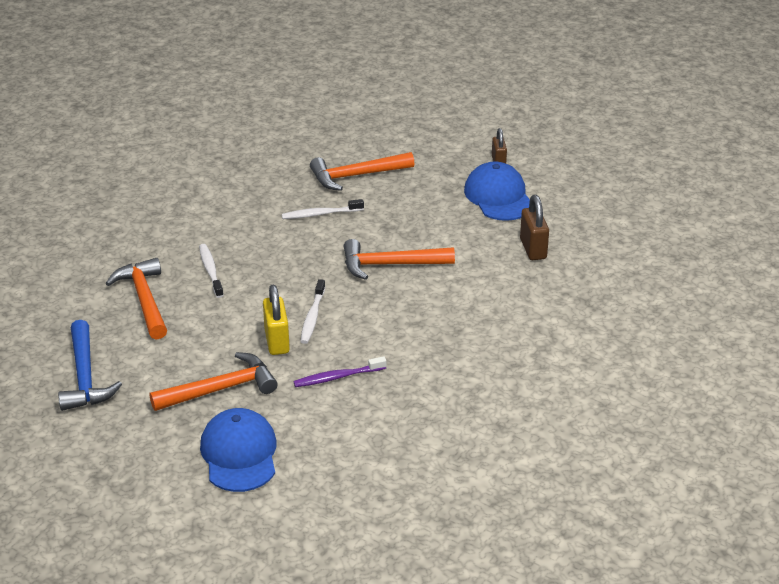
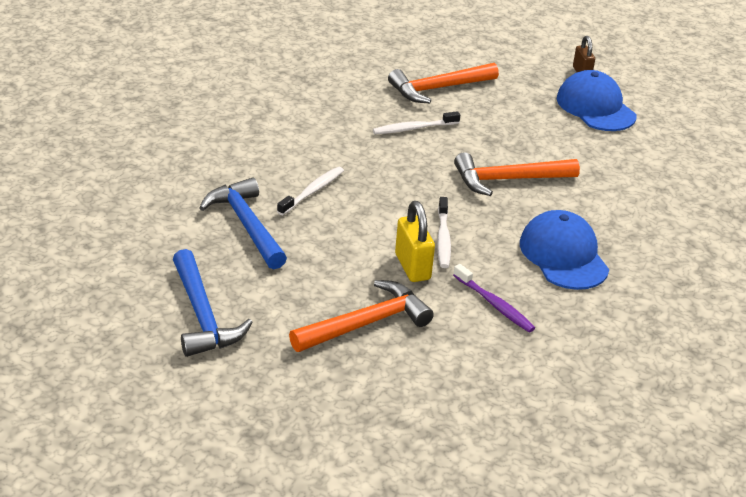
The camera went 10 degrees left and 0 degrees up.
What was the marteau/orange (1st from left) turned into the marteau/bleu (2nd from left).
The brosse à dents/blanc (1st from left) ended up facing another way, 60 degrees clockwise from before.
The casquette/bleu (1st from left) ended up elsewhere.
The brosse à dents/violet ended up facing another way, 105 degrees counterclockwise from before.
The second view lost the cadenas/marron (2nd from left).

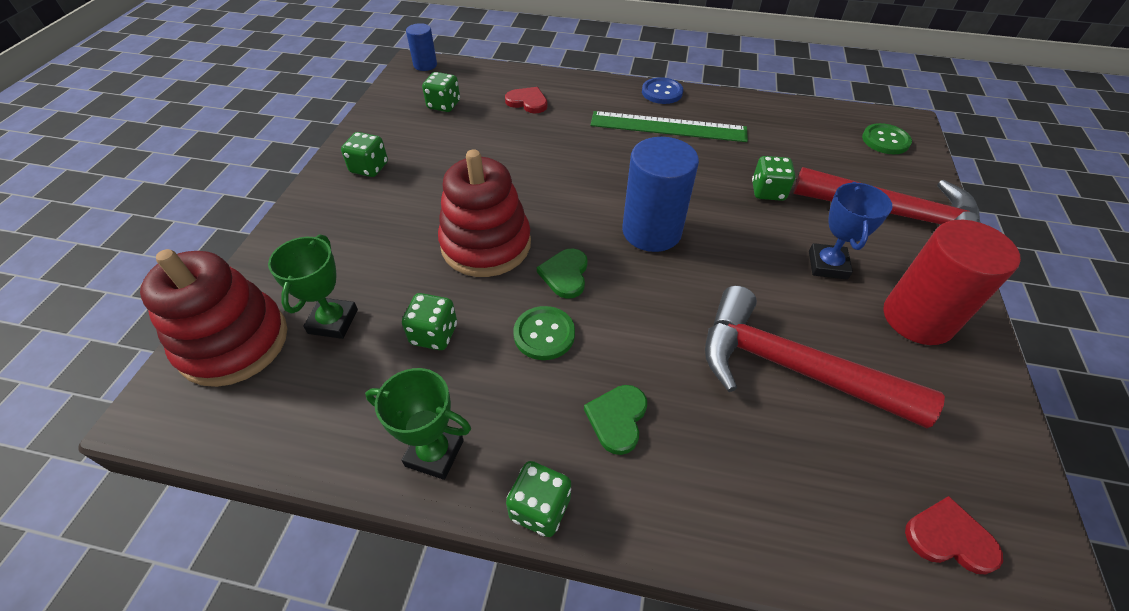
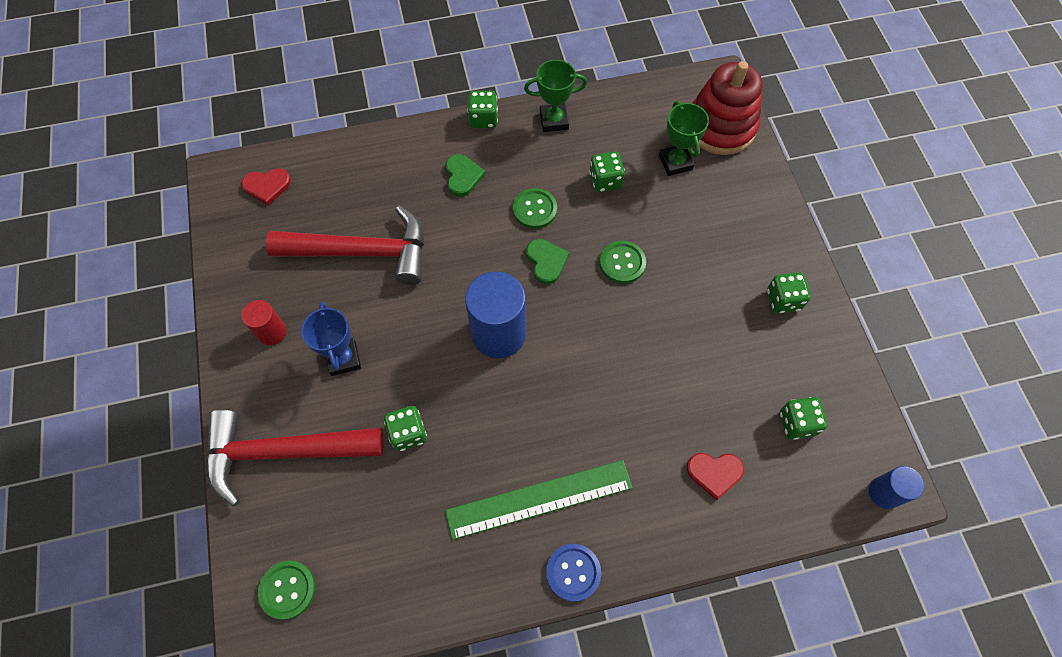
The camera went 155 degrees right and 15 degrees up.
Where the jouet à empiler/rouge (2nd from left) stood, the bouton/vert (3rd from left) came to stand.
The size of the cylindre/rouge changed by a factor of 0.54.

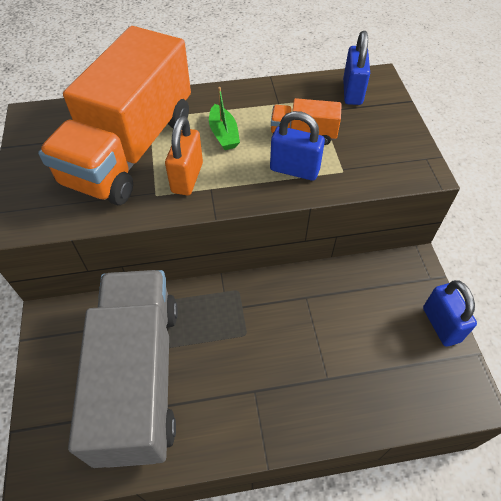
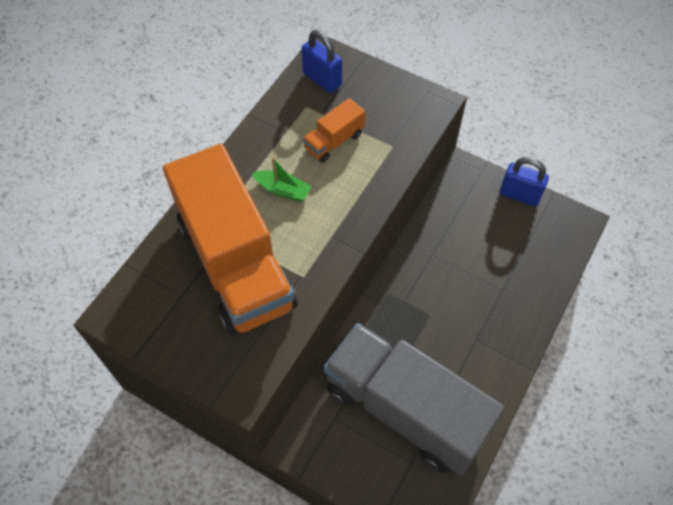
The camera went 50 degrees left and 5 degrees up.
The second view lost the cadenas/orange.
The second view lost the cadenas/bleu (1st from left).

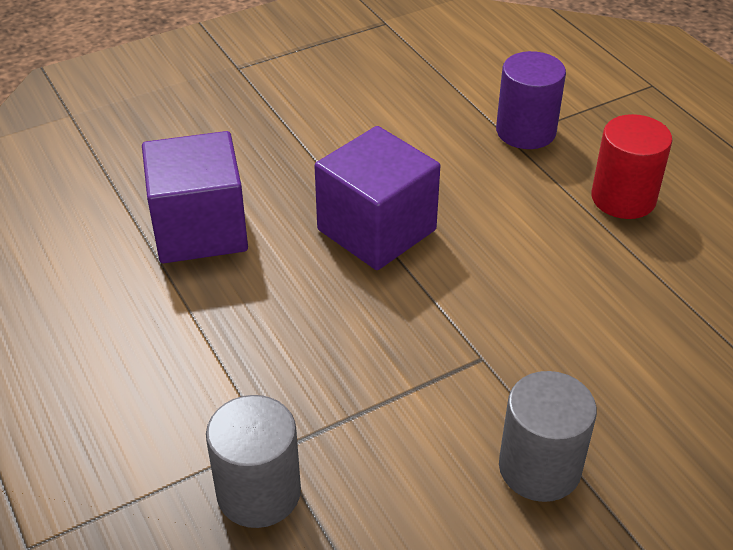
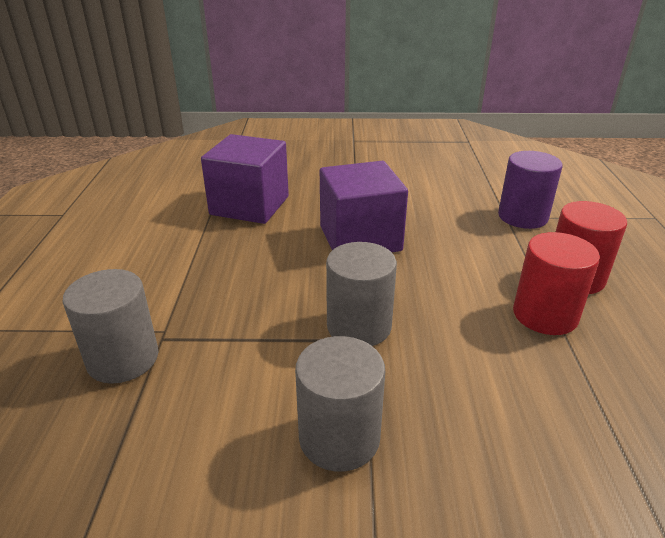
The camera went 30 degrees right and 10 degrees down.
The second view gained the cylindre/gris (3rd from left).
The second view gained the cylindre/rouge (1st from left).

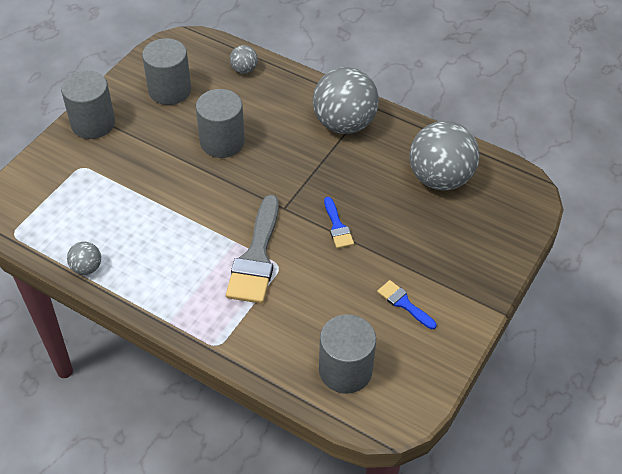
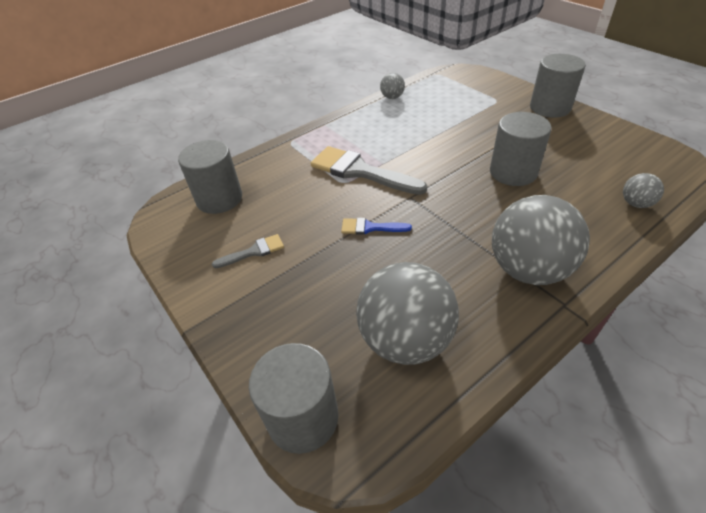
The camera went 115 degrees right and 5 degrees down.
The cylindre/gris (2nd from left) ended up elsewhere.
What was the pinceau/bleu (2nd from left) turned into the pinceau/gris (1st from left).

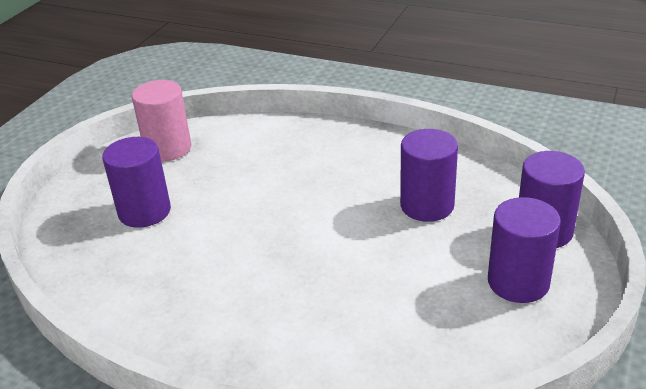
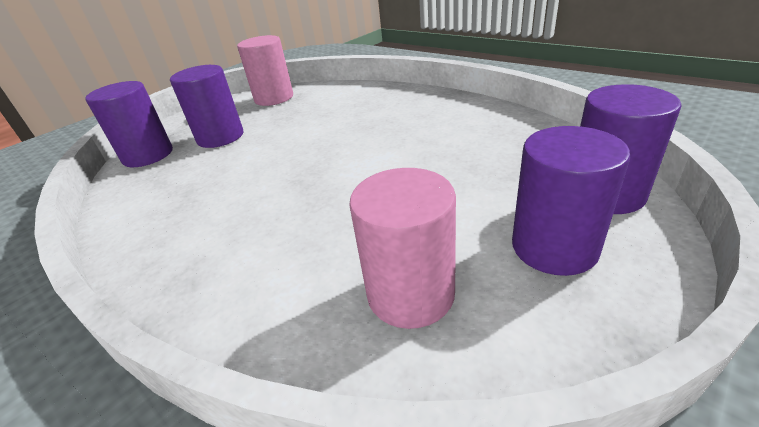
The camera went 20 degrees right and 0 degrees up.
The cylindre/violet (2nd from left in the first image) ended up elsewhere.
The second view gained the cylindre/rose (2nd from left).

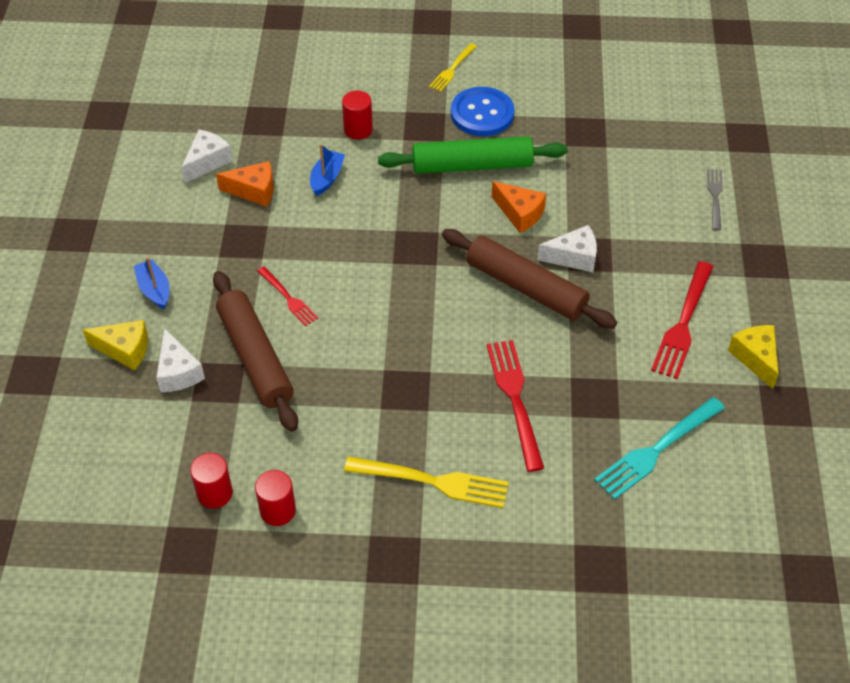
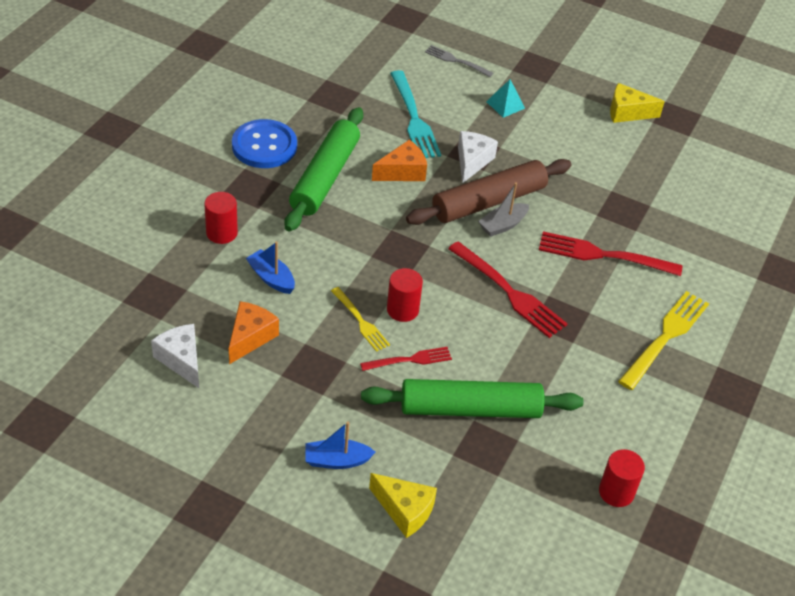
The camera went 70 degrees left and 5 degrees down.
The fromage/jaune (1st from left) ended up facing another way, 90 degrees clockwise from before.
The second view lost the fromage/blanc (1st from left).
What was the rouleau à pâtisserie/marron (1st from left) turned into the rouleau à pâtisserie/vert (2nd from left).
The cylindre/rouge (2nd from left) ended up elsewhere.
The fourchette/jaune (2nd from left in the first image) ended up elsewhere.
The fourchette/turquoise ended up elsewhere.
The fourchette/rouge (3rd from left in the first image) ended up elsewhere.
The second view gained the bateau/gris.
The second view gained the pyramide/turquoise.

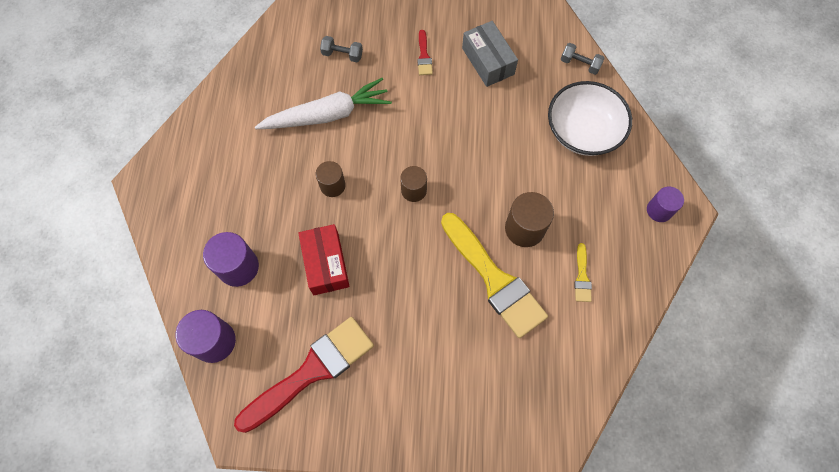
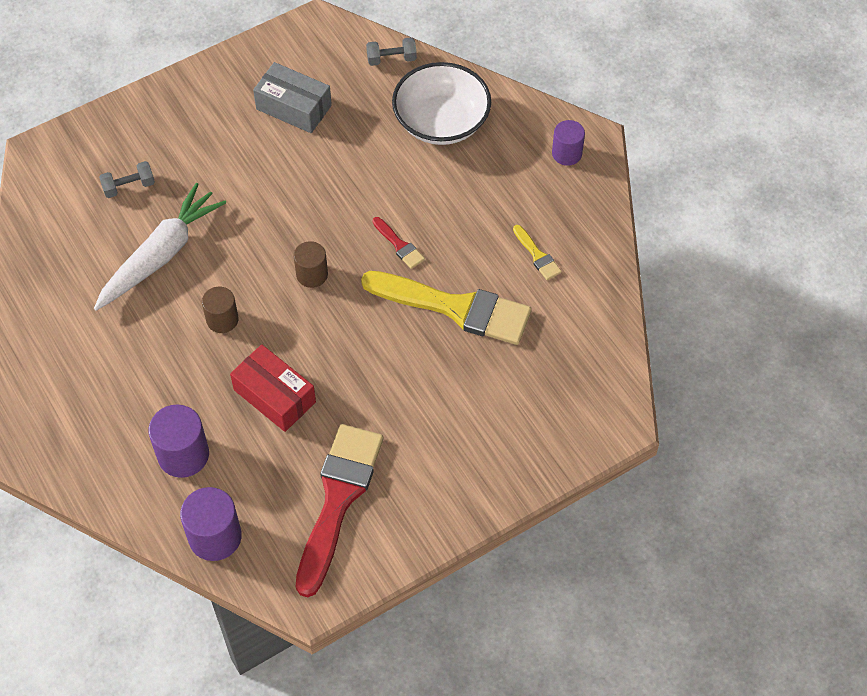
The camera went 35 degrees left and 10 degrees down.
The pinceau/rouge (2nd from left) ended up elsewhere.
The second view lost the cylindre/marron (3rd from left).

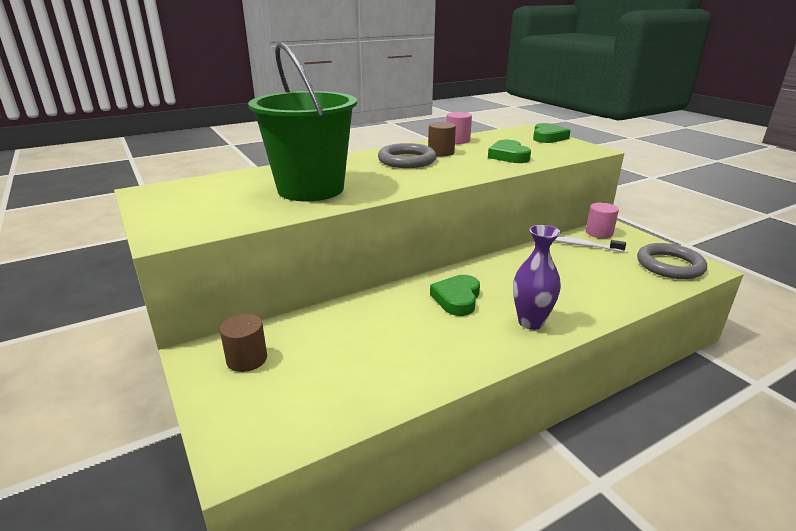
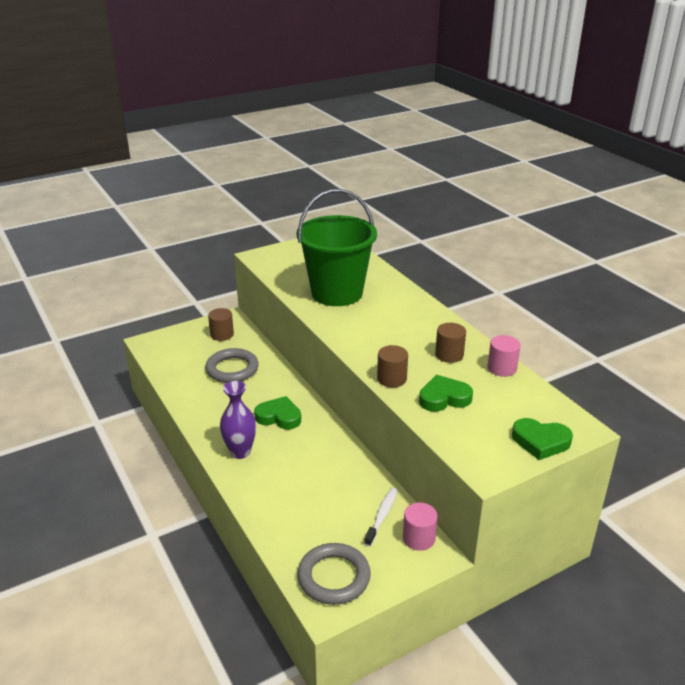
The camera went 90 degrees right and 5 degrees up.
The anneau/gris (1st from left) ended up elsewhere.
The second view gained the cylindre/marron (2nd from left).

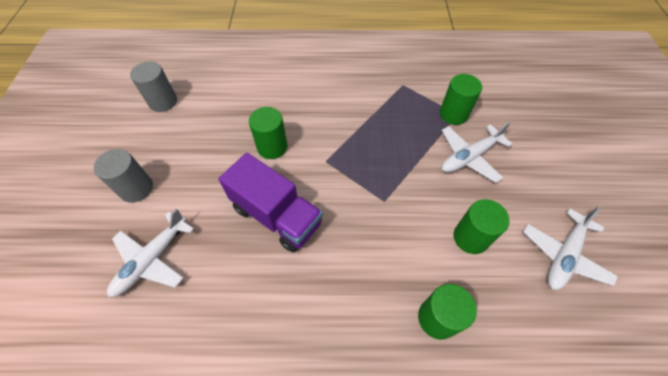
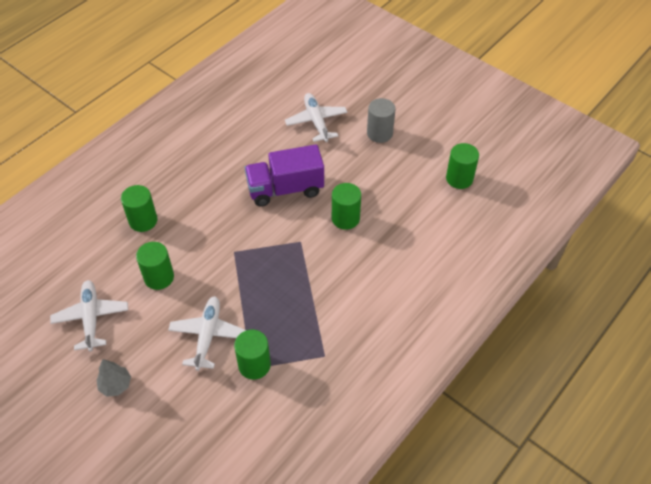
The camera went 130 degrees right and 5 degrees down.
What was the cylindre/gris (2nd from left) turned into the cylindre/vert (5th from left).
The second view gained the arbre/gris.

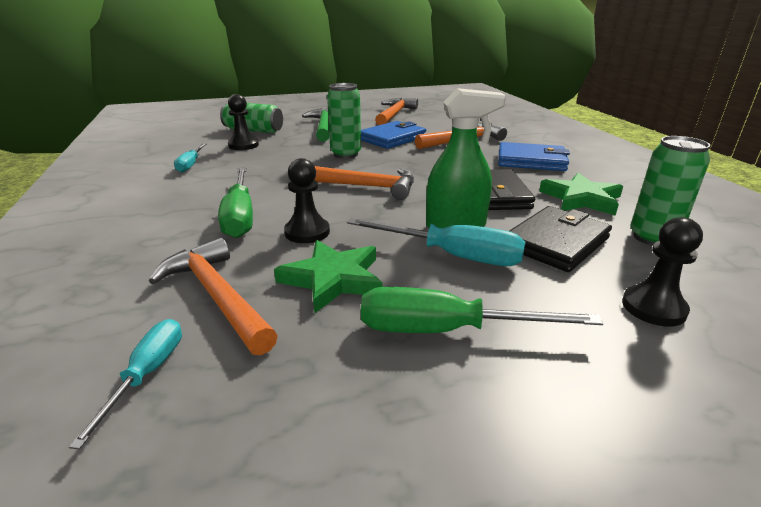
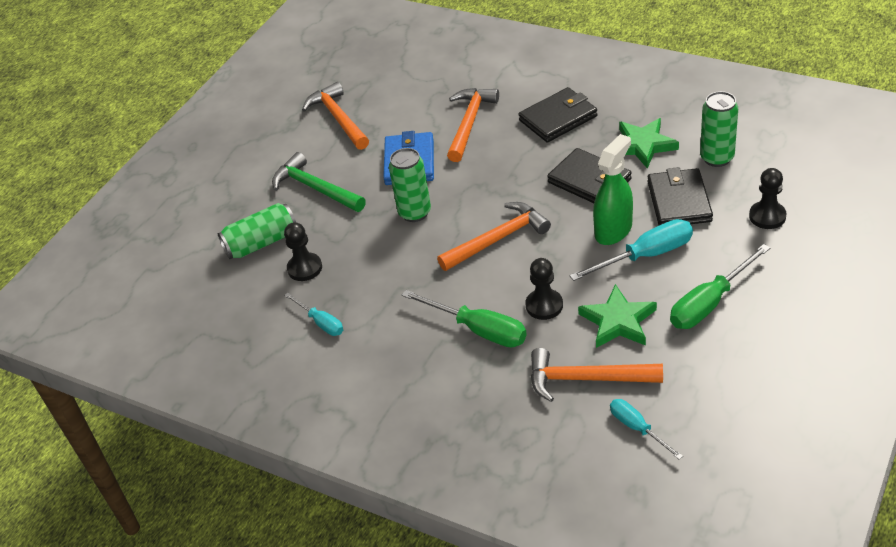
The camera went 40 degrees left and 15 degrees up.
What was the portefeuille/bleu (2nd from left) turned into the portefeuille/noir (1st from left).

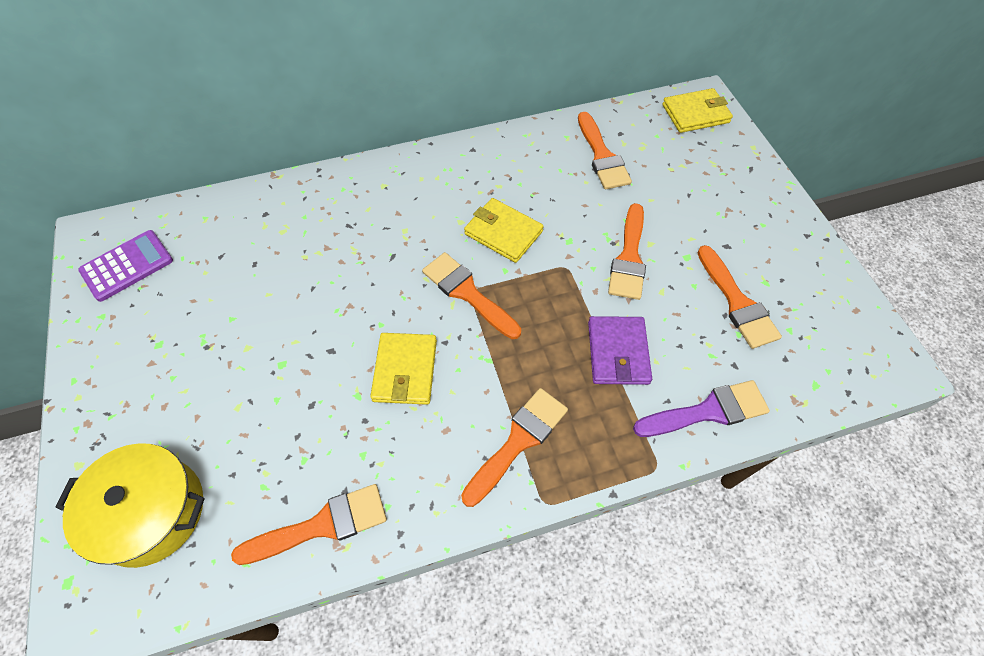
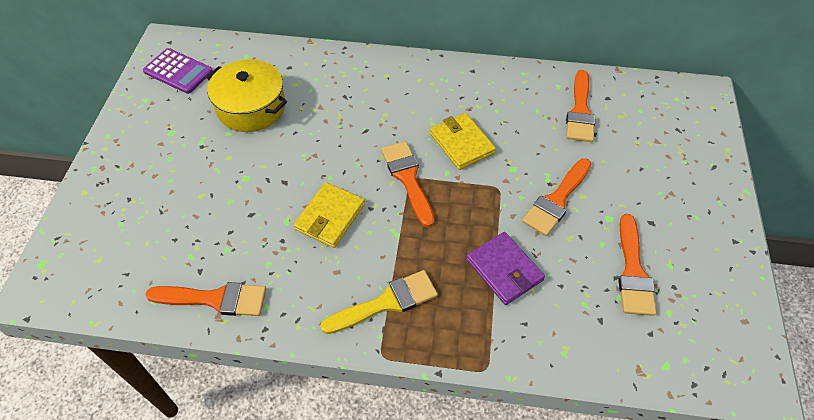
The camera went 25 degrees right and 5 degrees down.
The marmite/jaune ended up elsewhere.
The calculatrice/violet ended up facing another way, 45 degrees clockwise from before.
What was the pinceau/orange (3rd from left) turned into the pinceau/jaune.
The portefeuille/violet ended up facing another way, 60 degrees counterclockwise from before.
The second view lost the pinceau/violet.
The second view lost the portefeuille/jaune (3rd from left).

